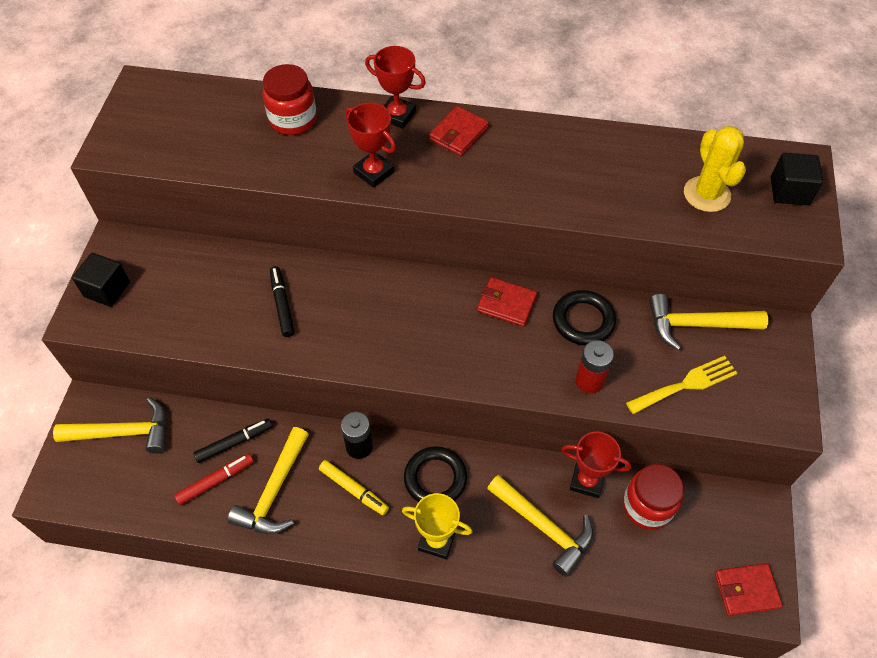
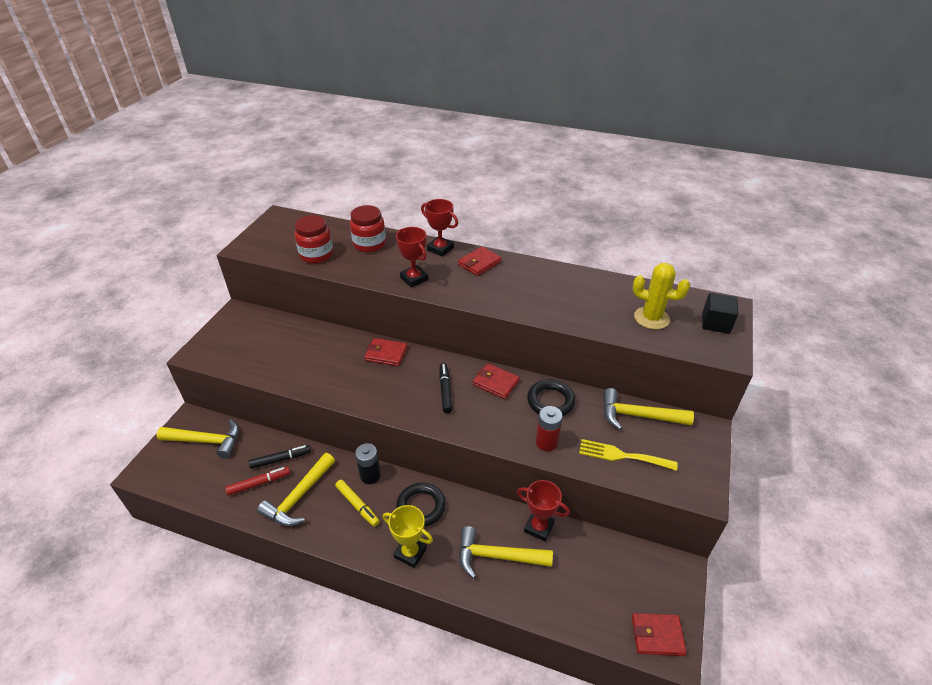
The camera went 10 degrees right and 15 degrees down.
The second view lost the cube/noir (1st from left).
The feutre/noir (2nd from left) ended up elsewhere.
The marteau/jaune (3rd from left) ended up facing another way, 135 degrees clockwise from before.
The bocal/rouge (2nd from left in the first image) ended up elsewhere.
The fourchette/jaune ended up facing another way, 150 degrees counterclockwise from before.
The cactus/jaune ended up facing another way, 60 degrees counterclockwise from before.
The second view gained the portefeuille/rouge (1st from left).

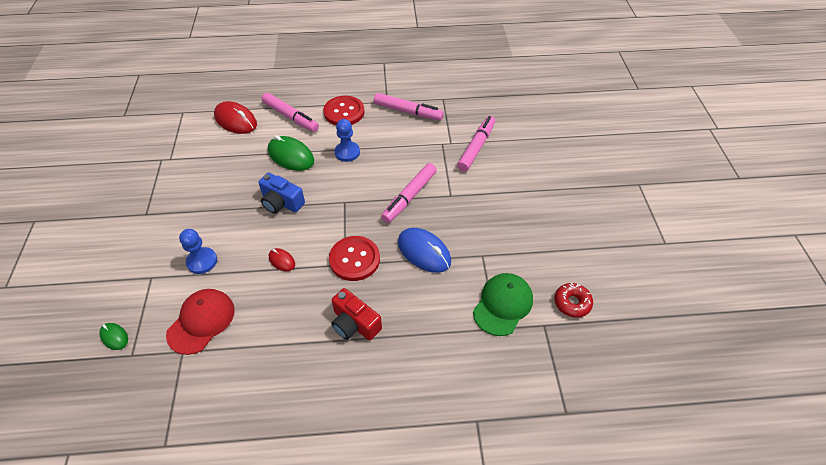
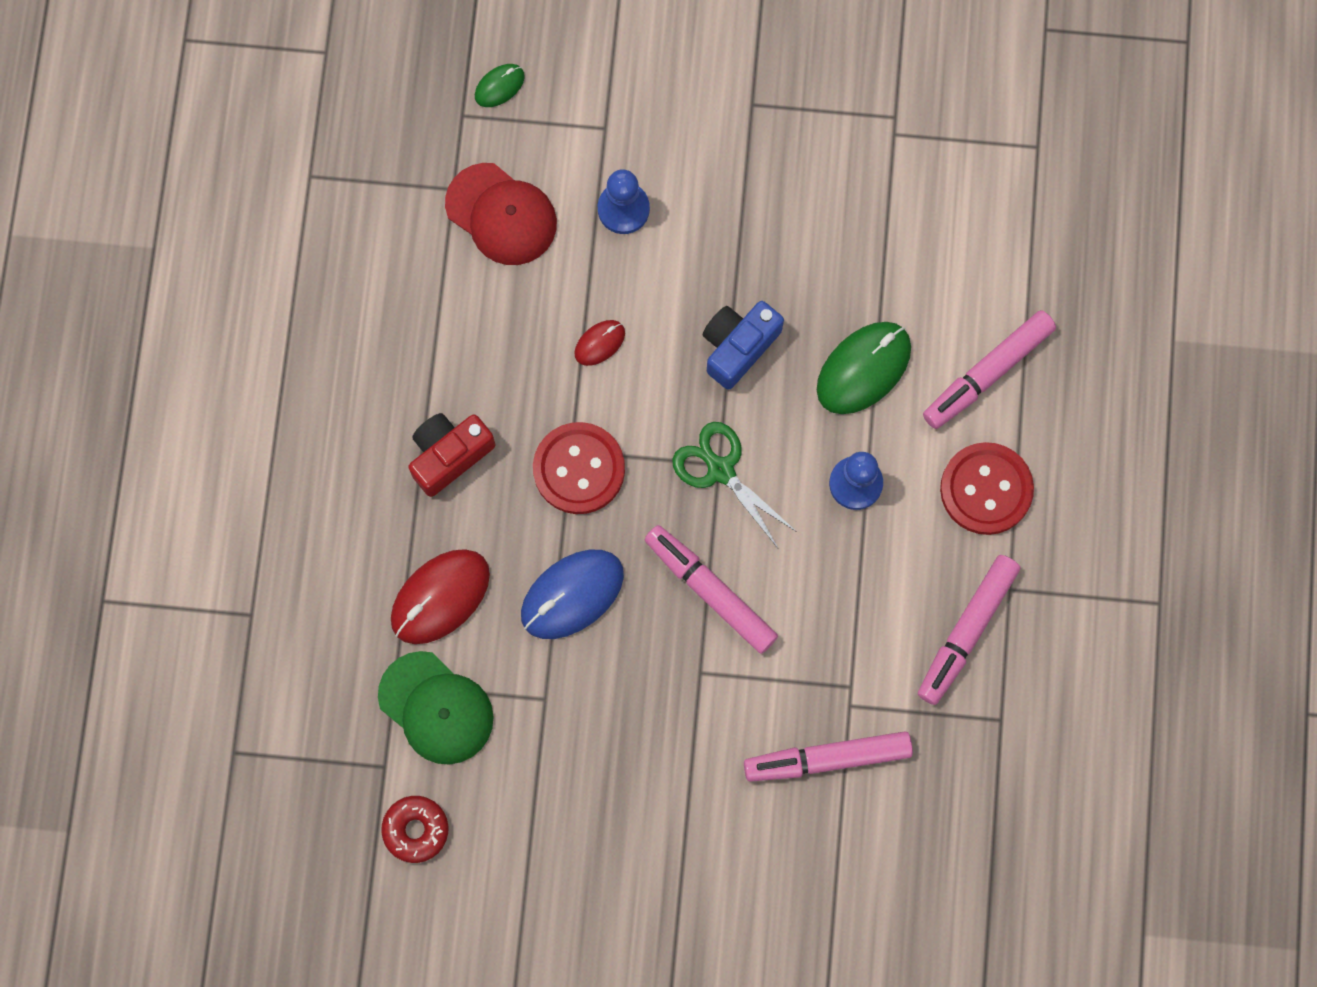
The camera went 100 degrees right and 25 degrees up.
The souris/rouge (1st from left) ended up elsewhere.
The feutre/rose (4th from left in the first image) ended up facing another way, 135 degrees clockwise from before.
The second view gained the ciseaux/vert.

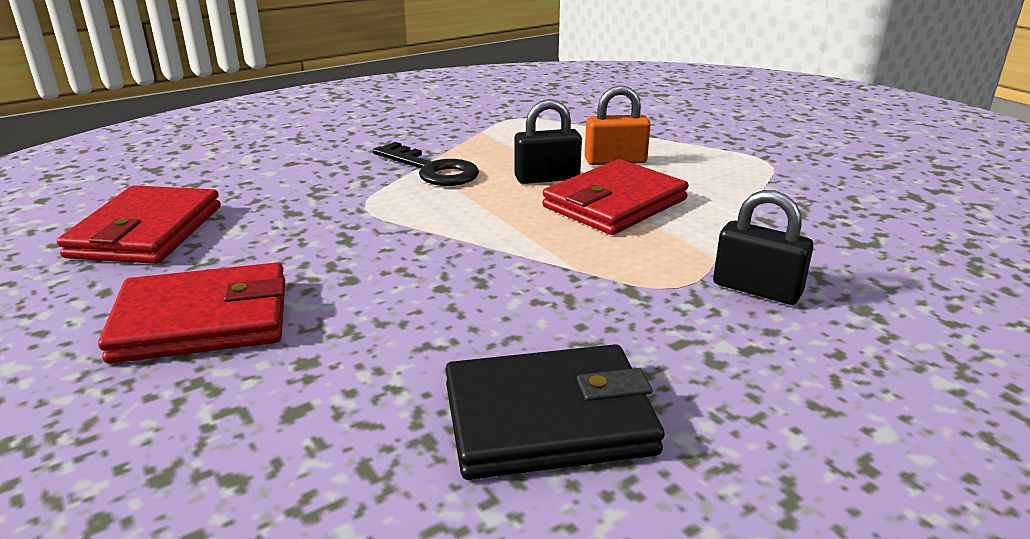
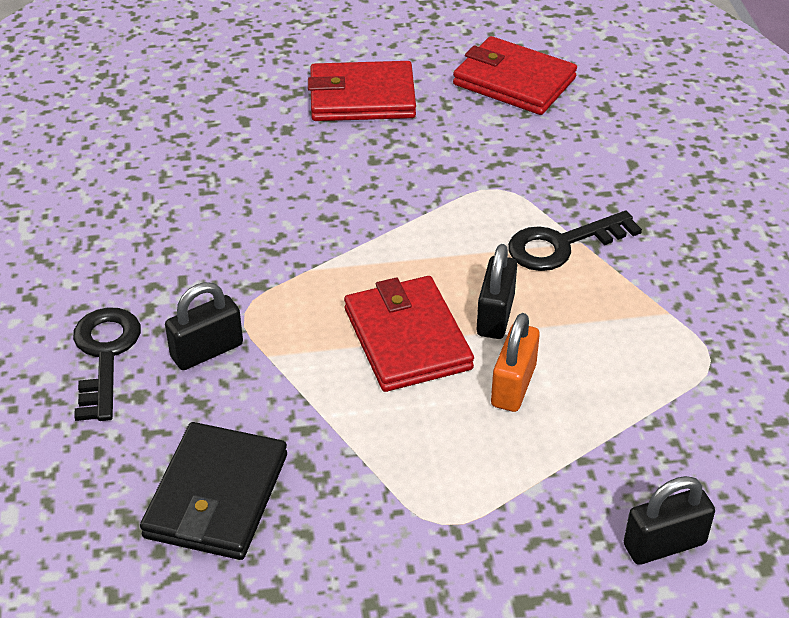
The camera went 115 degrees right and 15 degrees up.
The portefeuille/rouge (2nd from left in the first image) ended up facing another way, 75 degrees clockwise from before.
The portefeuille/noir ended up elsewhere.
The second view gained the clé/noir (1st from left).
The second view gained the cadenas/noir (3rd from left).

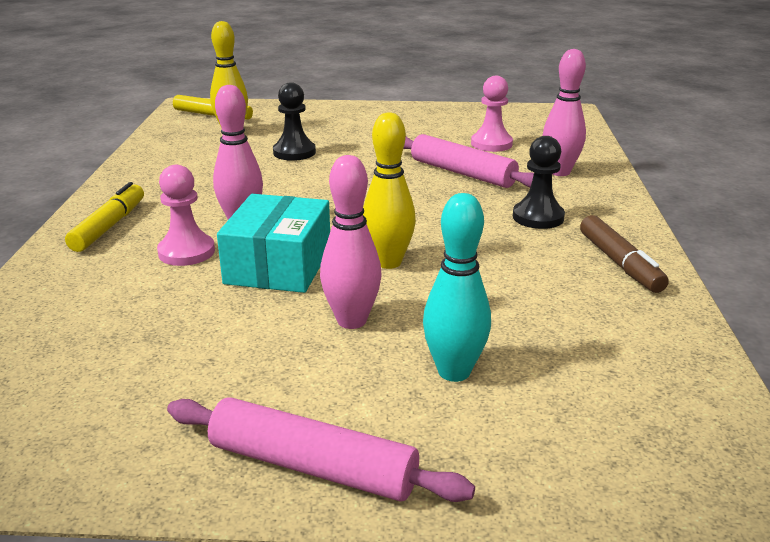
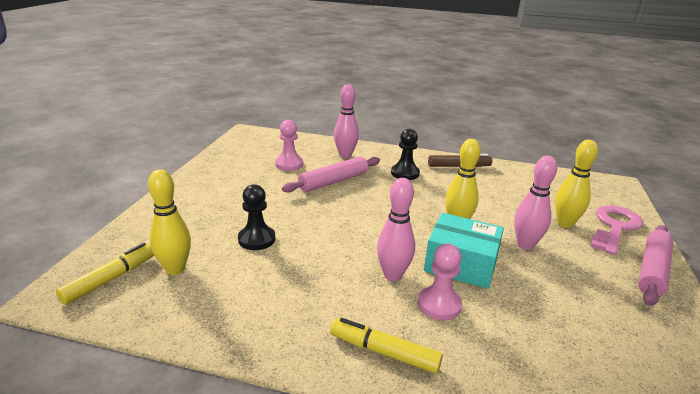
The camera went 80 degrees left and 0 degrees up.
What was the quille/turquoise turned into the quille/jaune (3rd from left).
The second view gained the clé/rose.

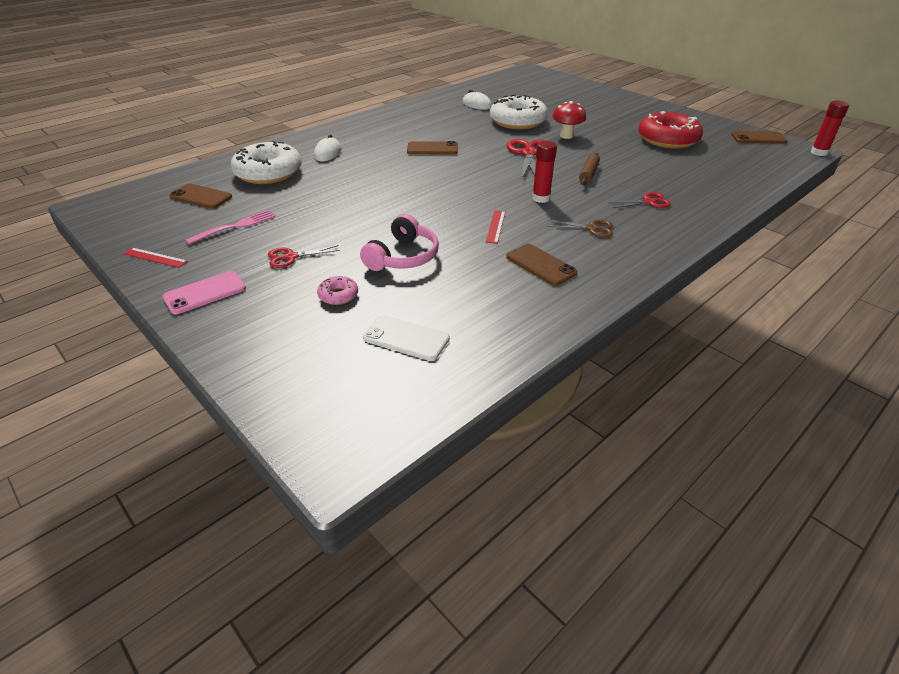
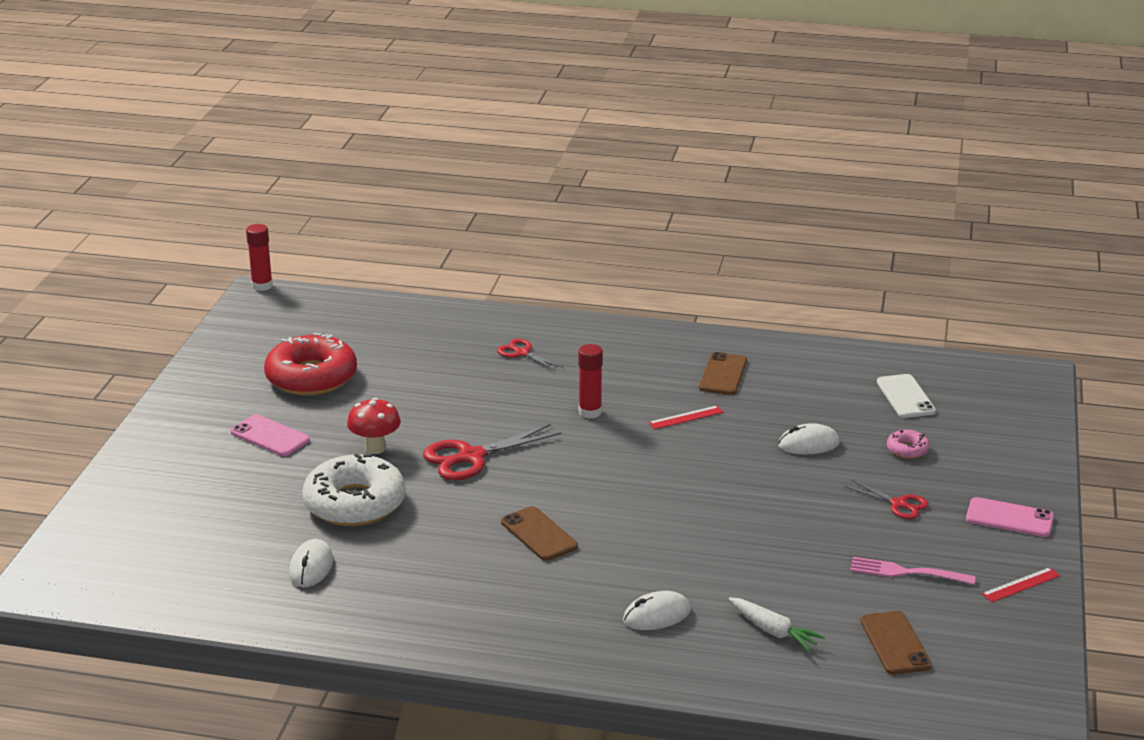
The camera went 125 degrees left and 10 degrees down.
The règle/rouge (1st from left in the first image) ended up facing another way, 75 degrees clockwise from before.
Where the beignet/blanc (1st from left) stood, the carotte/blanc came to stand.
Where the casque audio/rose stood, the souris/blanc (3rd from left) came to stand.
The second view lost the ciseaux/marron.
The second view lost the rouleau à pâtisserie/marron.
The second view lost the téléphone/marron (4th from left).
The second view gained the téléphone/rose (1st from left).

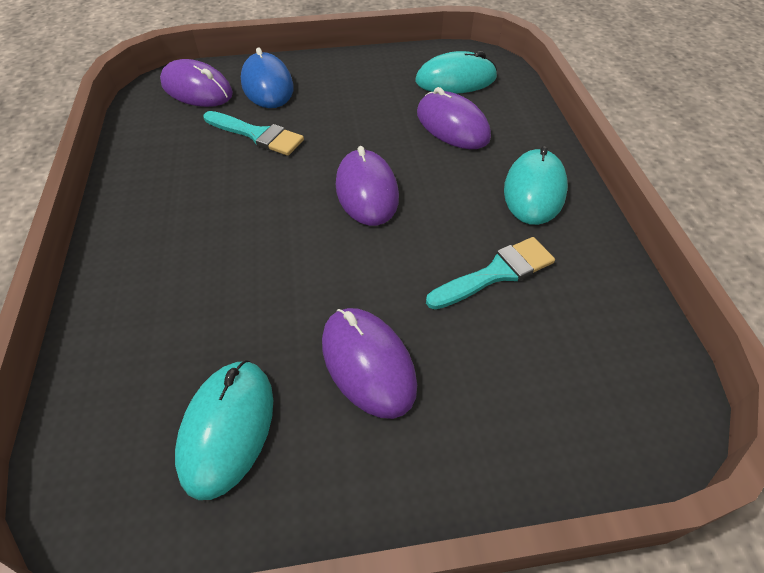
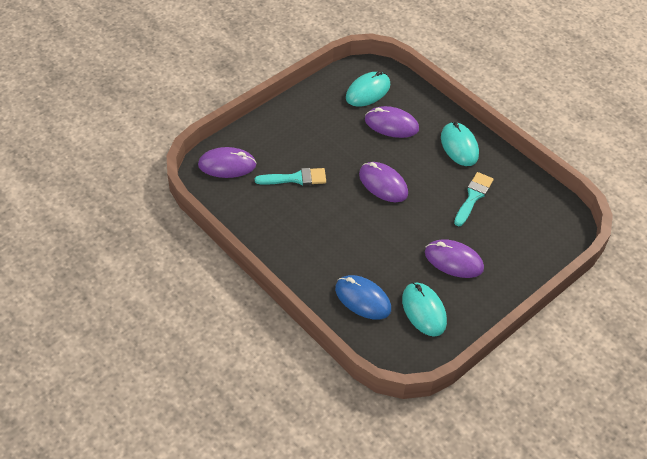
The camera went 35 degrees left and 0 degrees up.
The souris/bleu ended up elsewhere.

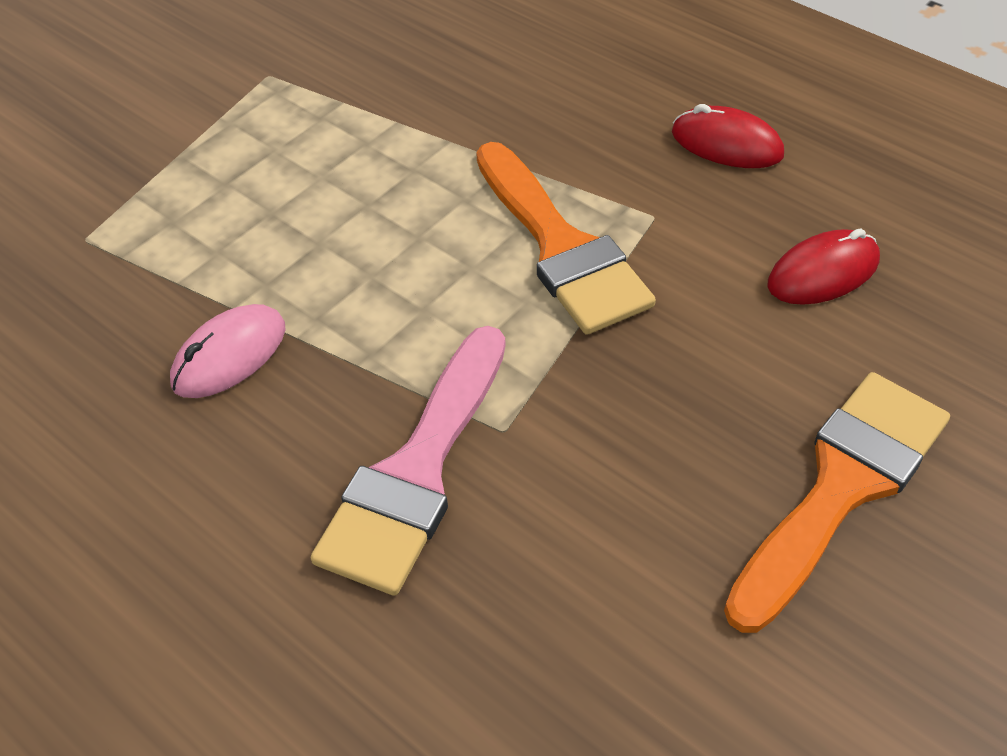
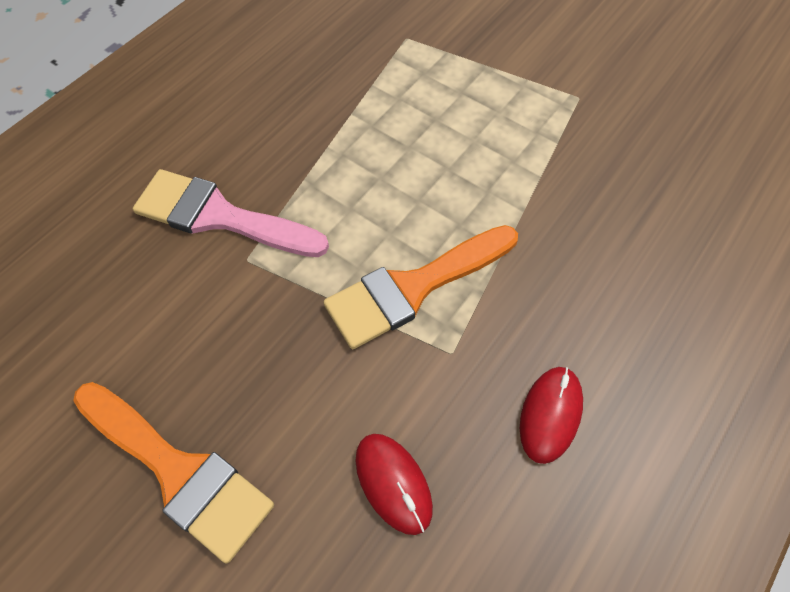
The camera went 85 degrees right and 10 degrees up.
The second view lost the souris/rose.

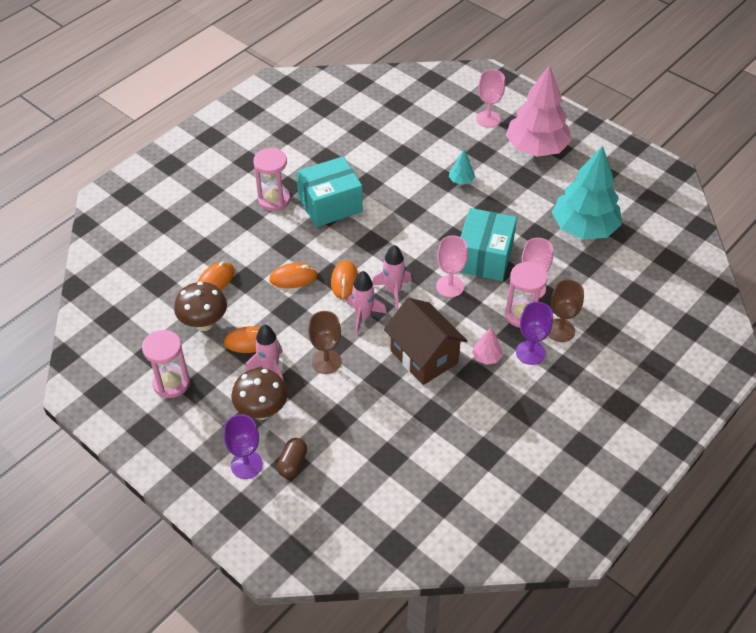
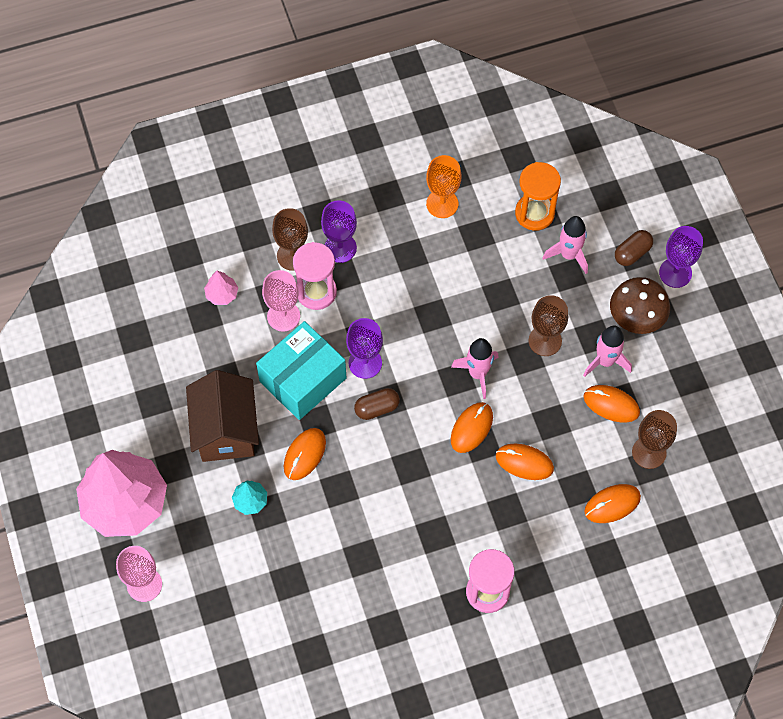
The camera went 150 degrees left and 15 degrees up.
The second view lost the sablier/rose (1st from left).
Where the champignon/marron (1st from left) stood, the verre à pied/marron (3rd from left) came to stand.
The second view lost the boîte/turquoise (1st from left).
The fusée/rose (3rd from left in the first image) ended up elsewhere.
The maison/marron ended up elsewhere.
What was the verre à pied/rose (1st from left) turned into the verre à pied/violet (2nd from left).
The arbre/rose (1st from left in the first image) ended up elsewhere.
The second view lost the arbre/turquoise (2nd from left).
The second view gained the souris/orange (1st from left).
The second view gained the gélule/marron (1st from left).
The second view gained the verre à pied/orange.
The second view gained the sablier/orange.

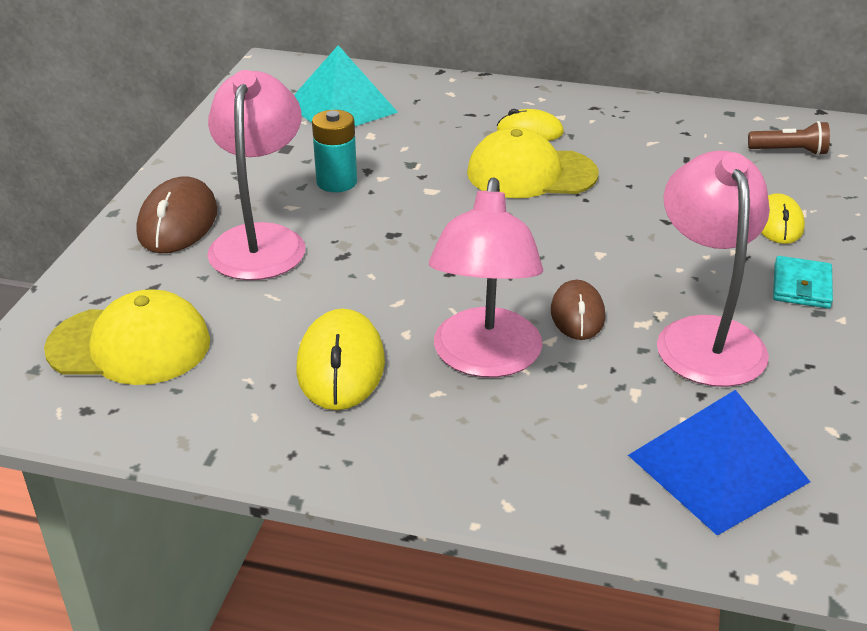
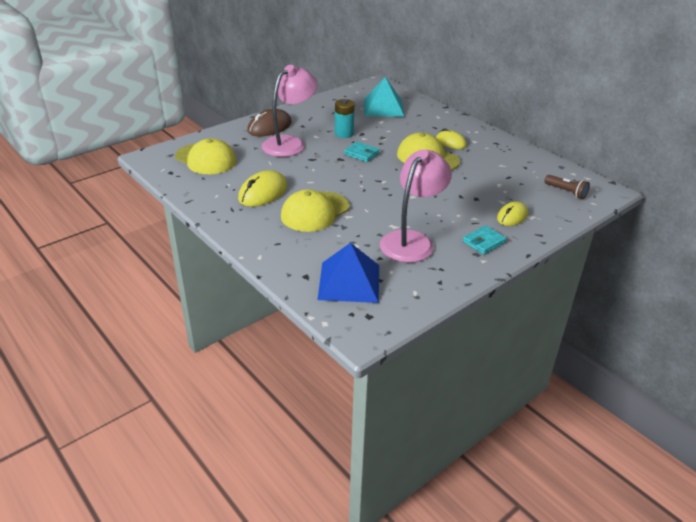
The camera went 35 degrees right and 0 degrees up.
Where the lampe/rose (2nd from left) stood, the casquette/jaune (2nd from left) came to stand.
The second view lost the souris/marron (2nd from left).
The second view gained the portefeuille/turquoise (1st from left).

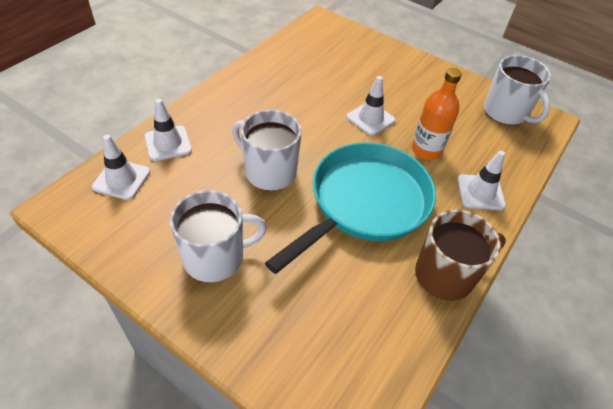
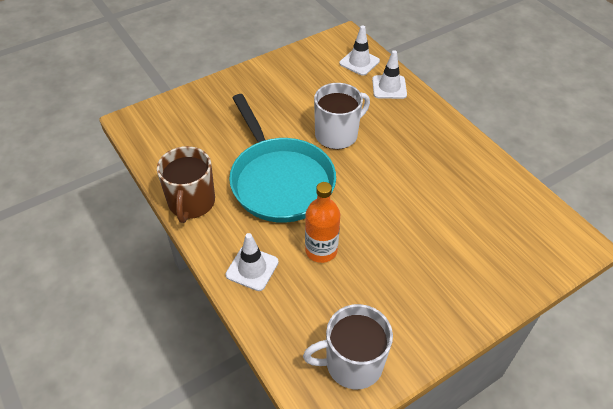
The camera went 115 degrees right and 0 degrees up.
The second view lost the tasse/blanc (1st from left).
The second view lost the cône de chantier/blanc (3rd from left).

